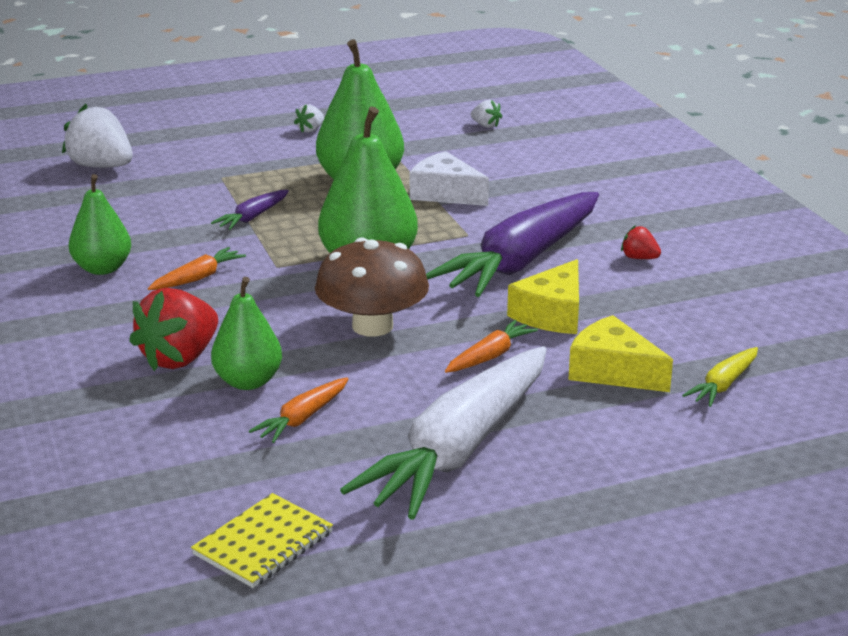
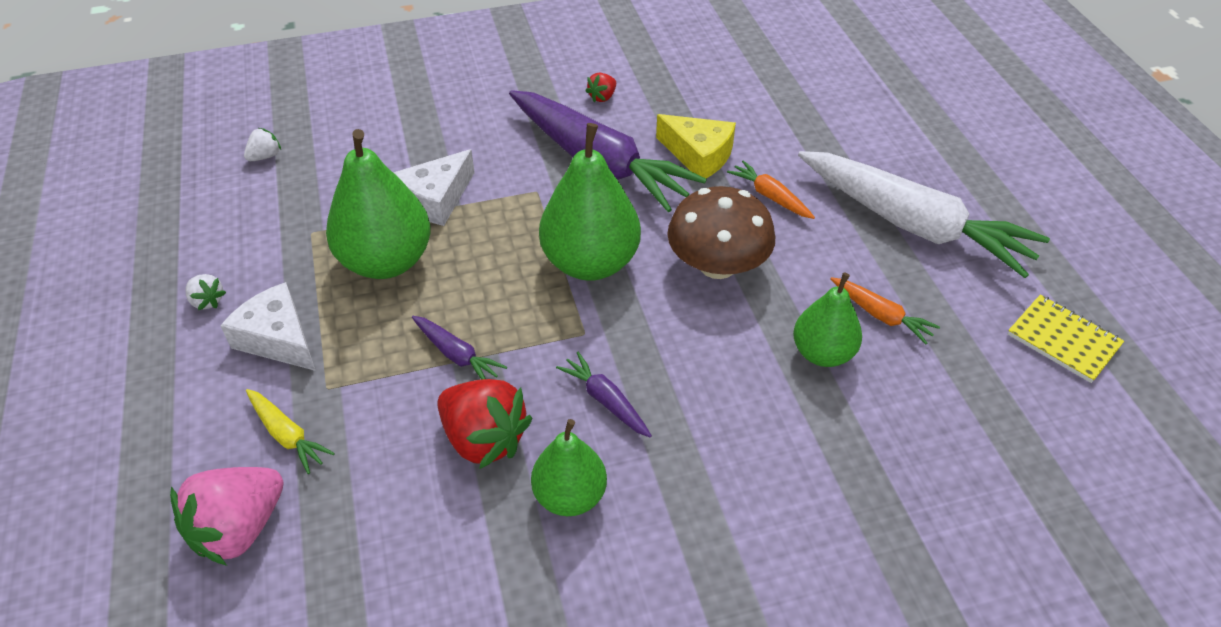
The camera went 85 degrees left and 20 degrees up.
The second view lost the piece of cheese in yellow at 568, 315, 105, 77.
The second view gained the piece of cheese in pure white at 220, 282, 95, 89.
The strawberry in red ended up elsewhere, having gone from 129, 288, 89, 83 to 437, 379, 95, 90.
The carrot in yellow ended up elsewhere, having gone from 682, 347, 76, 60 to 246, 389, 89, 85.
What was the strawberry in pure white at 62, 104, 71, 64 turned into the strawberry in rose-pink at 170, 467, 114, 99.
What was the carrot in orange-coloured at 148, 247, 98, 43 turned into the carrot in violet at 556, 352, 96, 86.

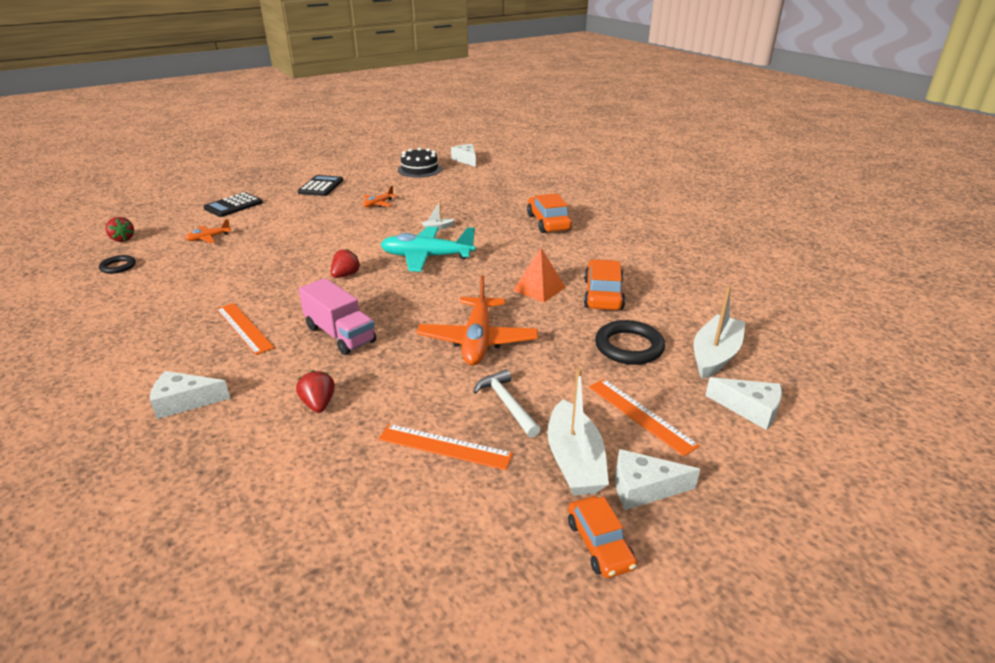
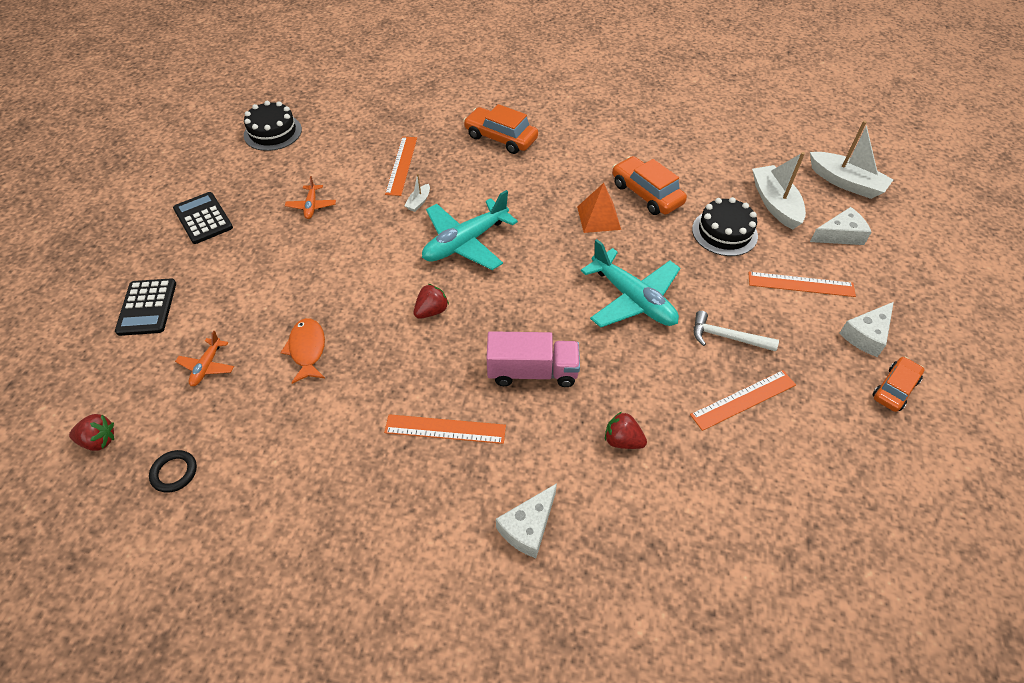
The camera went 45 degrees left and 20 degrees up.
The second view lost the piece of cheese in pure white at 451, 144, 25, 23.
The second view gained the fish figure in orange-coloured at 280, 318, 45, 66.
The second view gained the straightedge in orange-coloured at 385, 136, 32, 60.
The boat in pure white ended up elsewhere, having gone from 547, 368, 62, 127 to 810, 121, 83, 78.
Where the torus in jet-black stood at 595, 320, 70, 45, the cake in jet-black came to stand at 692, 197, 66, 59.
What was the plane in orange-coloured at 416, 275, 122, 91 turned into the plane in aqua at 581, 239, 99, 89.
The strawberry in red at 331, 248, 30, 30 ended up facing another way, 60 degrees clockwise from before.
The toy car in orange-coloured at 568, 496, 69, 82 ended up facing another way, 75 degrees counterclockwise from before.

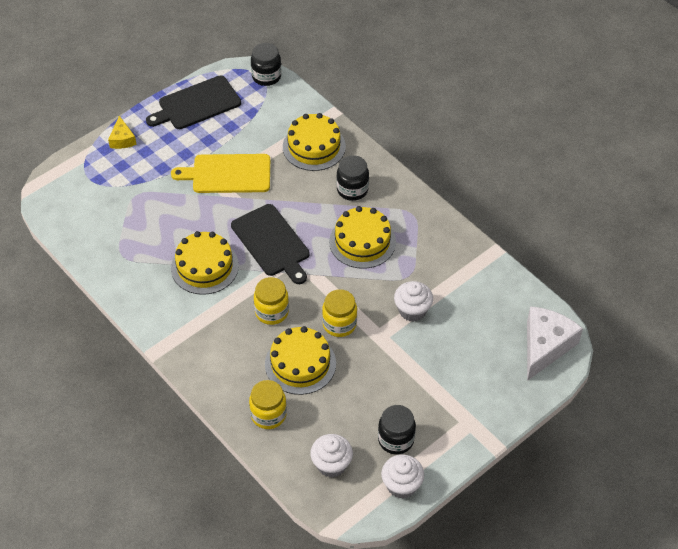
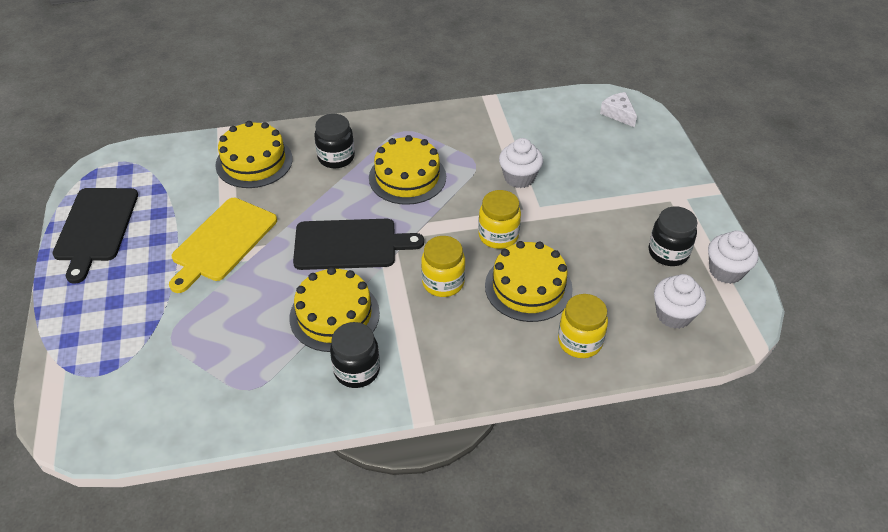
The camera went 60 degrees left and 5 degrees down.
The second view lost the piece of cheese in yellow at 108, 116, 29, 33.
The jam jar in jet-black ended up elsewhere, having gone from 251, 43, 30, 43 to 330, 322, 50, 66.
The size of the piece of cheese in pure white at 527, 306, 56, 75 changed by a factor of 0.53.

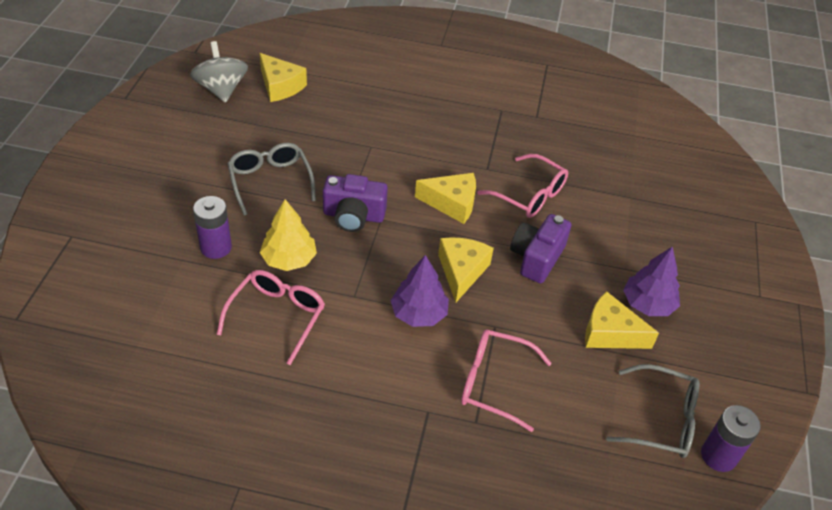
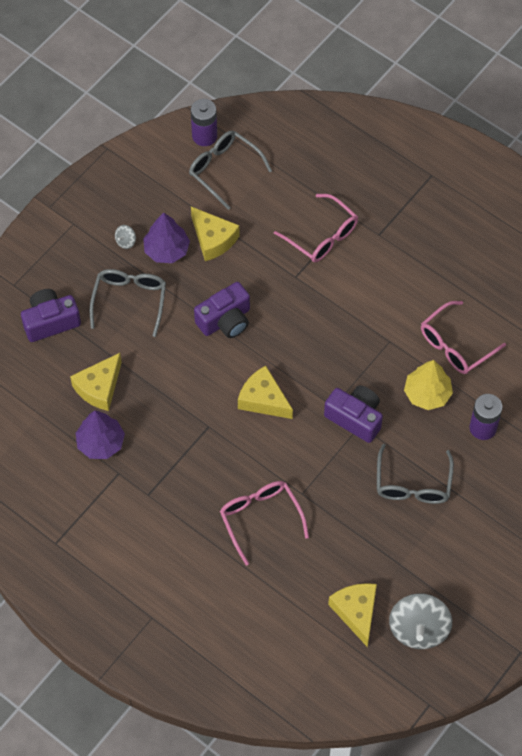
The camera went 150 degrees left and 15 degrees up.
The second view gained the compact camera in violet at 21, 289, 60, 53.
The second view gained the spectacles in gray at 90, 269, 76, 68.
The second view gained the spinning top in gray at 115, 225, 21, 24.
The tree in violet ended up elsewhere, having gone from 390, 255, 59, 72 to 76, 410, 49, 49.
The piece of cheese in yellow ended up elsewhere, having gone from 438, 237, 56, 66 to 70, 353, 52, 58.
The spectacles in rose-pink ended up elsewhere, having gone from 477, 154, 91, 64 to 220, 481, 89, 84.

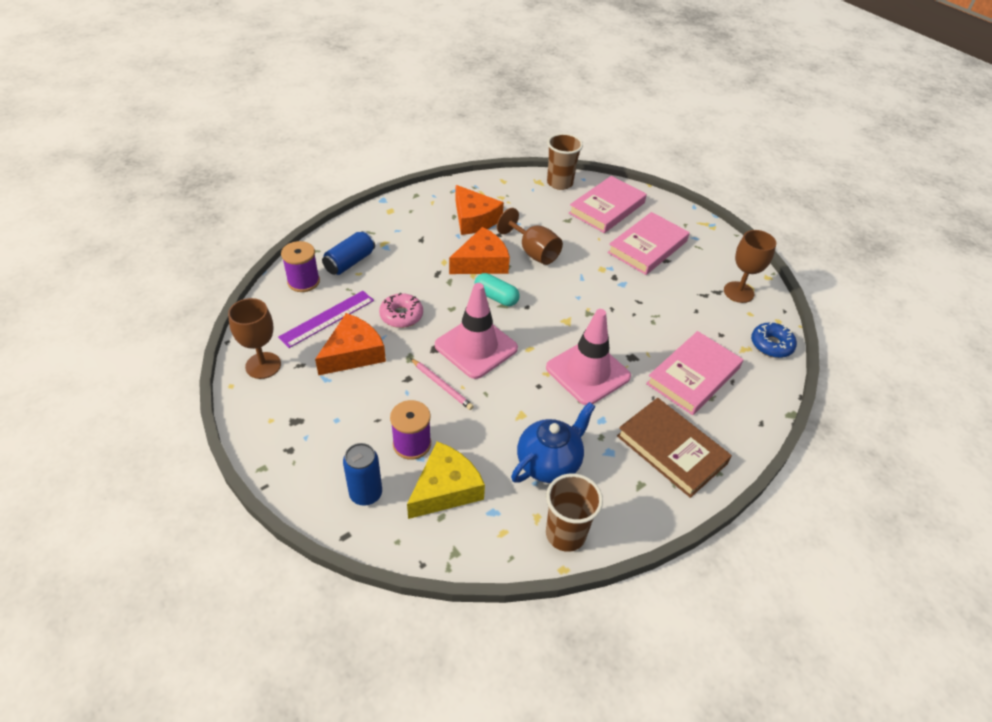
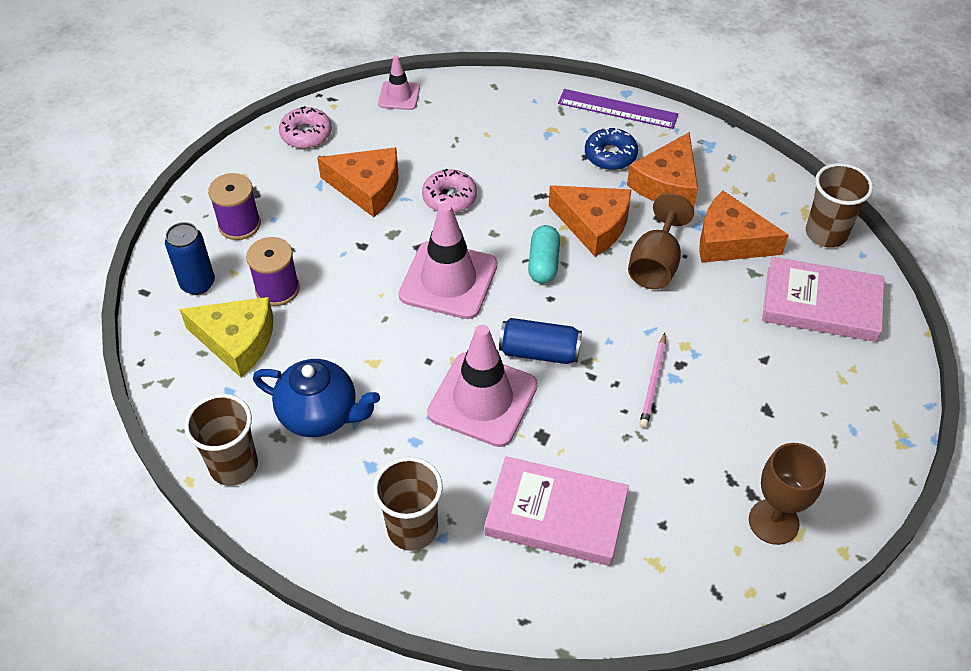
The camera went 65 degrees right and 5 degrees up.
The second view lost the hardback in rose-pink at 607, 212, 83, 63.
The second view gained the traffic cone in rose-pink at 378, 55, 42, 55.
The second view gained the piece of cheese in orange-coloured at 699, 191, 90, 72.
The straightedge in violet ended up elsewhere, having gone from 278, 291, 96, 57 to 558, 89, 120, 40.
The reel of thread in violet ended up elsewhere, having gone from 281, 241, 39, 51 to 208, 173, 53, 67.
The tin in cobalt ended up elsewhere, having gone from 322, 231, 53, 44 to 499, 318, 83, 46.
The pencil in rose-pink ended up elsewhere, having gone from 410, 358, 64, 52 to 640, 333, 26, 95.
The doughnut in cobalt ended up elsewhere, having gone from 751, 322, 46, 36 to 585, 127, 53, 43.
Where the chalice in brown stood at 228, 298, 53, 81, the doughnut in rose-pink came to stand at 279, 106, 53, 42.
Where the hardback in brown stood at 617, 398, 115, 100, the tumbler in brown came to stand at 373, 457, 70, 94.

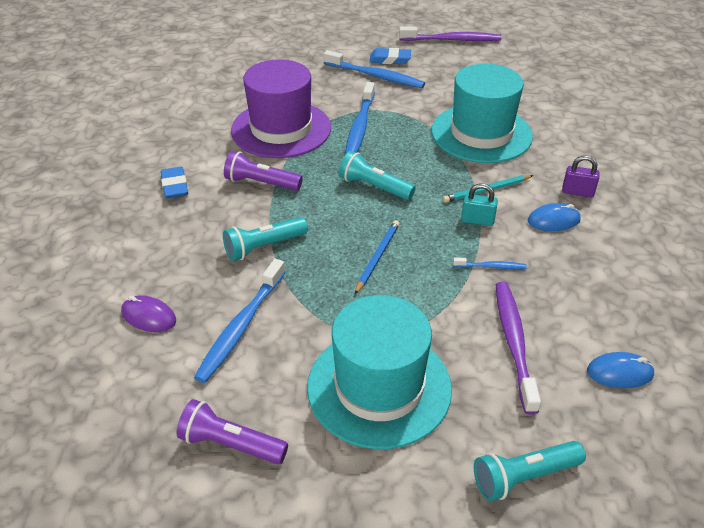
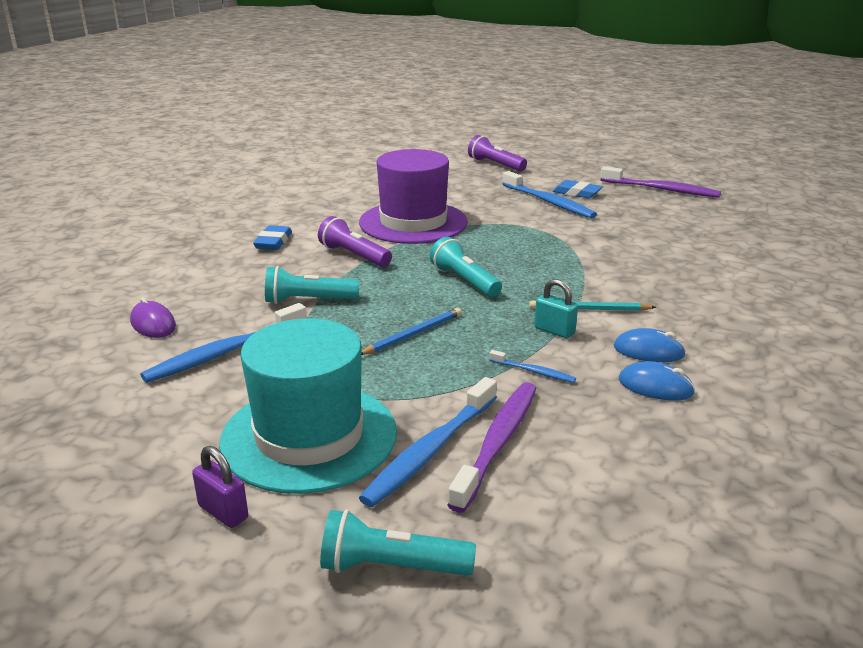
The camera went 25 degrees right and 15 degrees down.
The second view lost the hat in aqua at 431, 63, 102, 100.
The torch in violet ended up elsewhere, having gone from 177, 399, 111, 65 to 468, 135, 59, 36.
The dental brush in cobalt ended up elsewhere, having gone from 345, 82, 30, 73 to 359, 377, 138, 130.
The padlock in violet ended up elsewhere, having gone from 562, 155, 38, 42 to 192, 446, 56, 82.
The mouse in cobalt ended up elsewhere, having gone from 587, 352, 68, 36 to 619, 361, 76, 40.

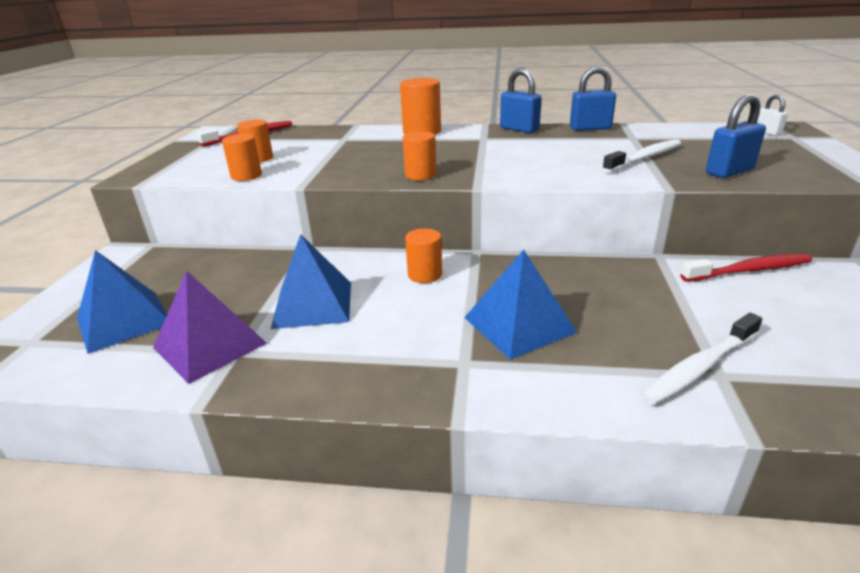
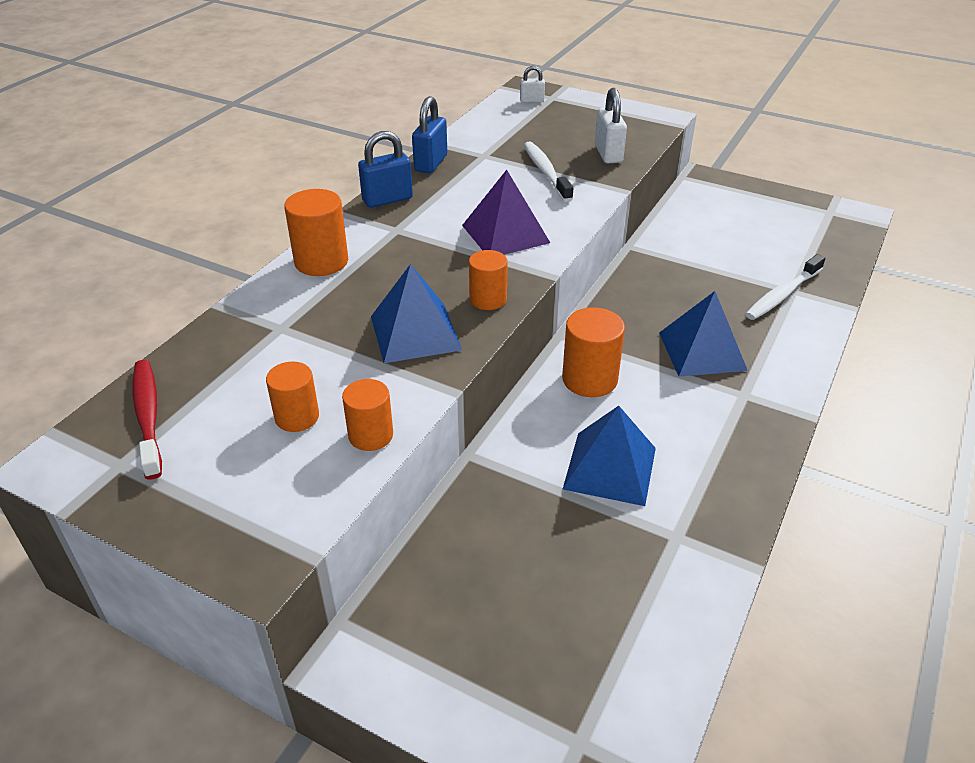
The camera went 70 degrees left and 10 degrees up.
The second view lost the dental brush in red at 680, 254, 132, 28.
The solid pyramid in cobalt ended up elsewhere, having gone from 77, 250, 90, 104 to 371, 264, 91, 99.
The solid pyramid in violet ended up elsewhere, having gone from 153, 270, 114, 114 to 462, 170, 88, 85.
What was the padlock in cobalt at 706, 94, 60, 84 turned into the padlock in pure white at 595, 88, 32, 75.
The dental brush in pure white at 641, 313, 121, 92 ended up facing another way, 60 degrees clockwise from before.
The size of the solid cylinder in orange-coloured at 405, 228, 37, 55 changed by a factor of 1.52.

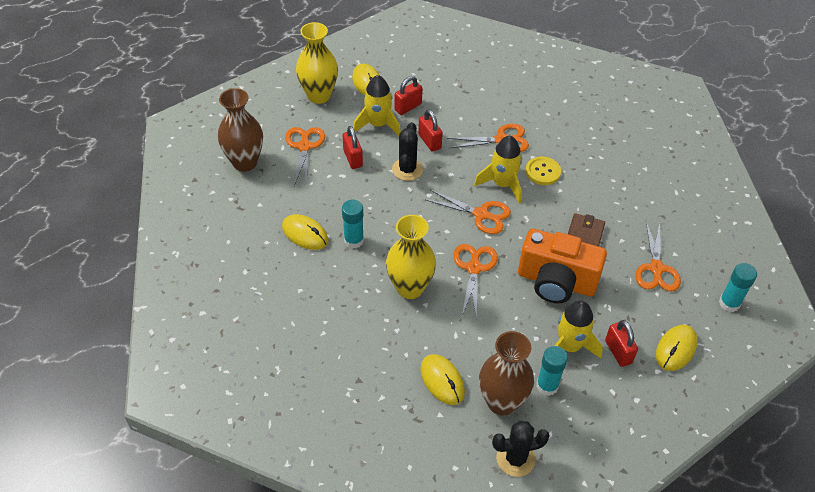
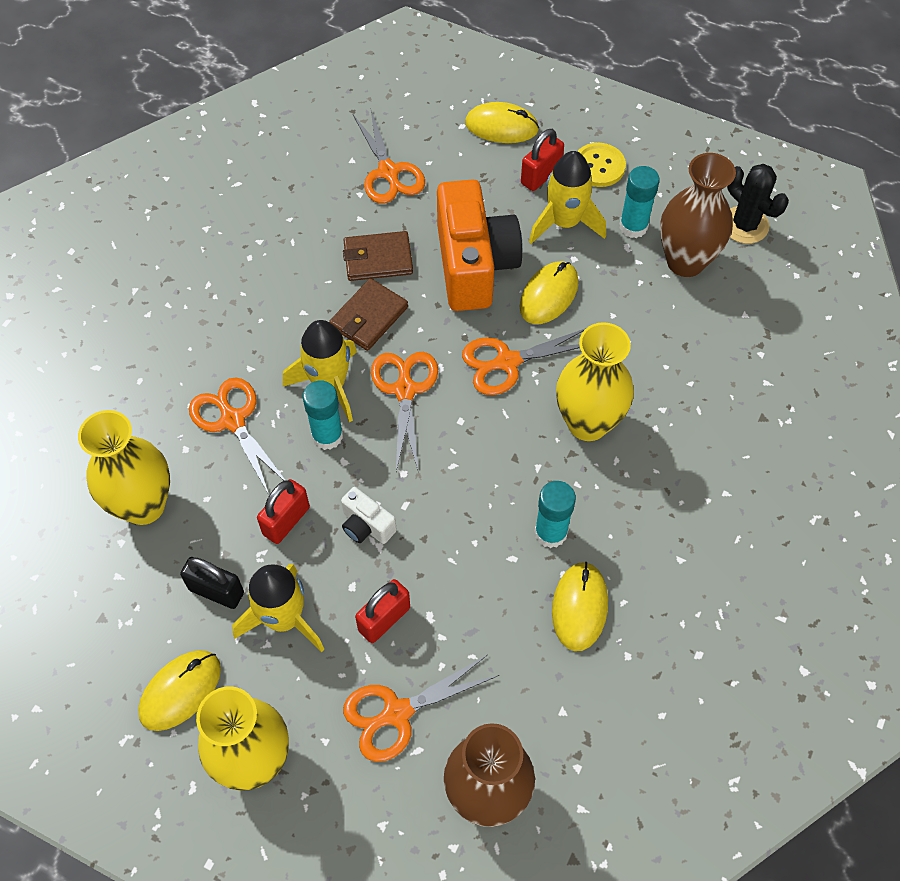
The camera went 115 degrees left and 10 degrees up.
The second view gained the flower vase in yellow at 78, 410, 92, 115.
The second view gained the billfold in brown at 329, 278, 79, 73.
The mouse in yellow ended up elsewhere, having gone from 420, 354, 45, 51 to 520, 261, 59, 63.
The shirt button in yellow ended up elsewhere, having gone from 525, 157, 36, 28 to 577, 143, 49, 44.
The stick of glue in aqua ended up elsewhere, having gone from 719, 263, 38, 49 to 303, 381, 40, 69.
Where the cactus in jet-black stood at 392, 122, 31, 59, the compact camera in pure white came to stand at 341, 487, 56, 57.
What was the padlock in red at 394, 76, 29, 39 turned into the padlock in jet-black at 180, 557, 64, 52.
The shears in orange-coloured at 635, 221, 46, 71 ended up facing another way, 90 degrees clockwise from before.

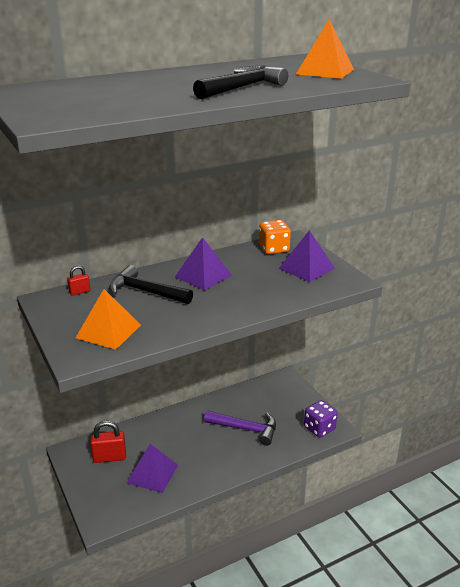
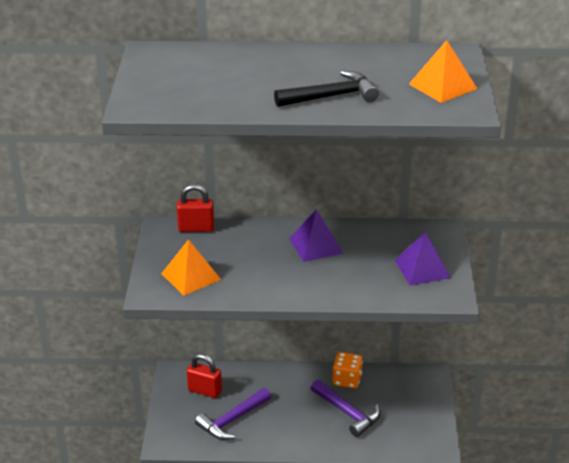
The camera went 30 degrees right and 5 degrees up.
The second view lost the hammer in jet-black at 109, 265, 84, 39.
The second view lost the die in violet at 304, 400, 34, 38.
The die in orange-coloured ended up elsewhere, having gone from 259, 220, 32, 34 to 332, 352, 31, 37.
Where the solid pyramid in violet stood at 127, 444, 51, 49, the hammer in violet came to stand at 195, 388, 76, 52.
The size of the padlock in red at 67, 266, 23, 30 changed by a factor of 1.81.

